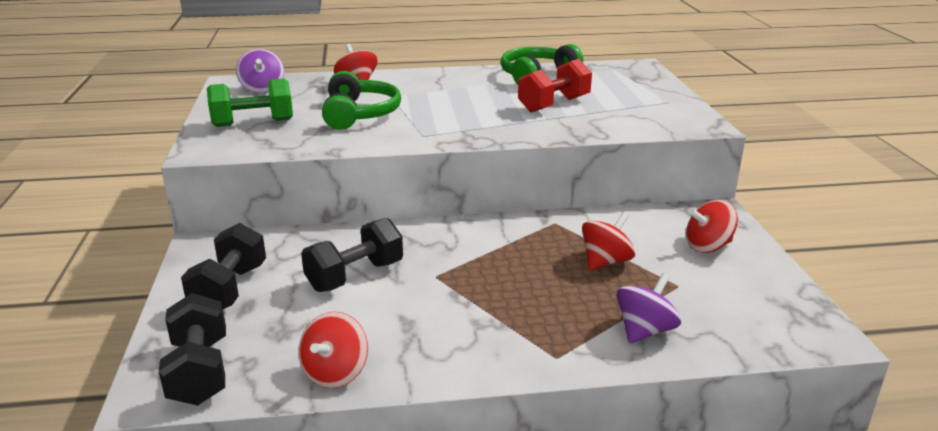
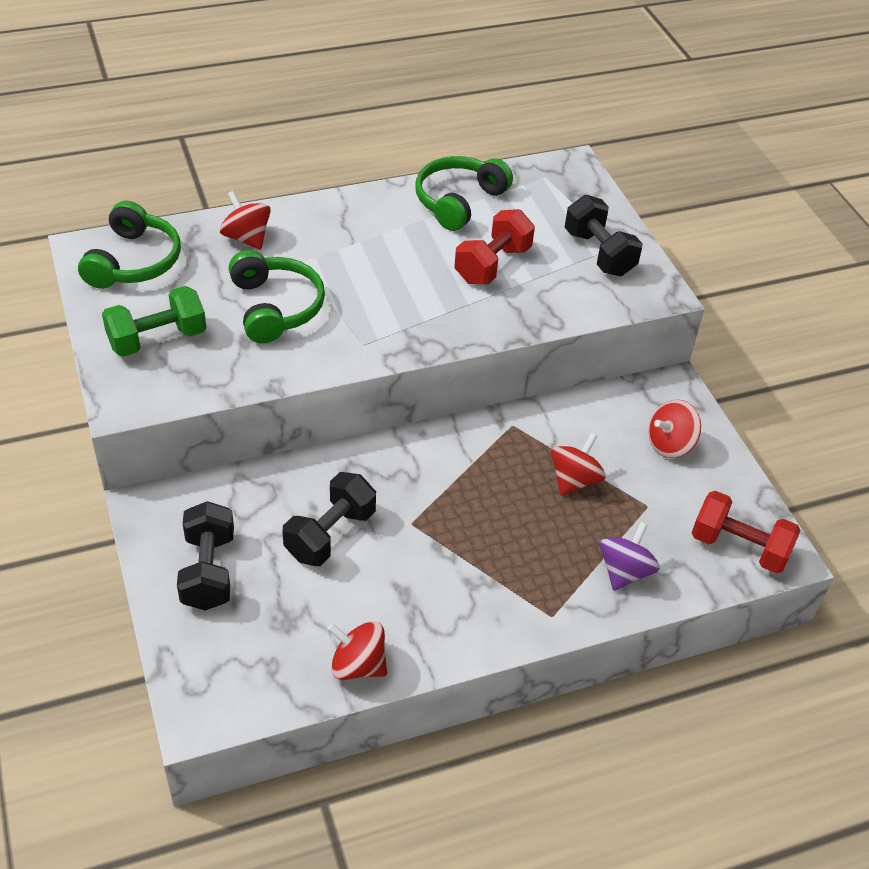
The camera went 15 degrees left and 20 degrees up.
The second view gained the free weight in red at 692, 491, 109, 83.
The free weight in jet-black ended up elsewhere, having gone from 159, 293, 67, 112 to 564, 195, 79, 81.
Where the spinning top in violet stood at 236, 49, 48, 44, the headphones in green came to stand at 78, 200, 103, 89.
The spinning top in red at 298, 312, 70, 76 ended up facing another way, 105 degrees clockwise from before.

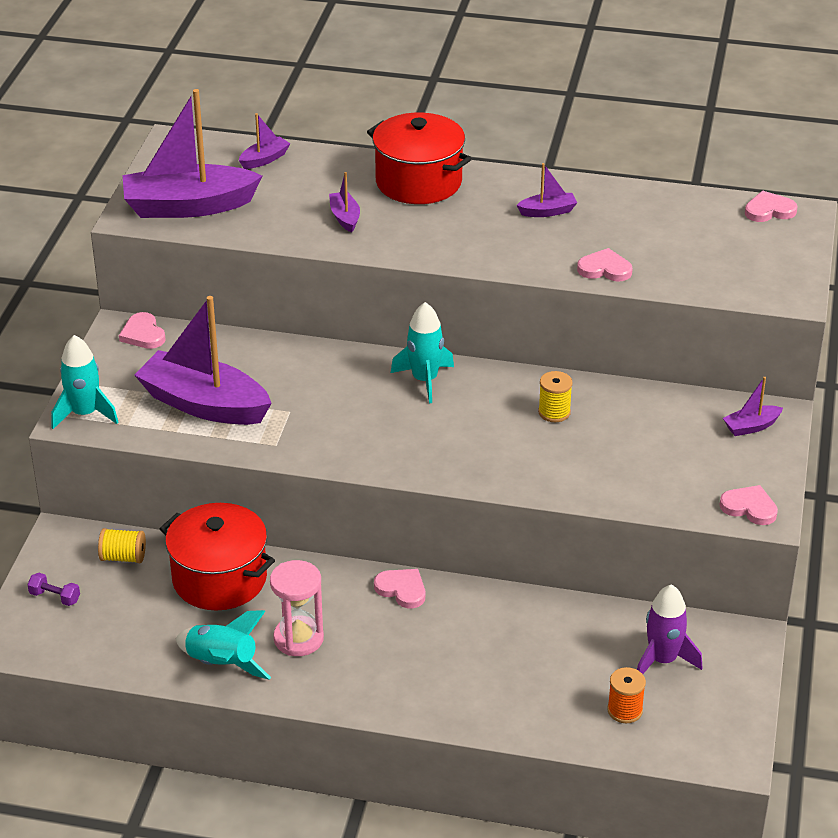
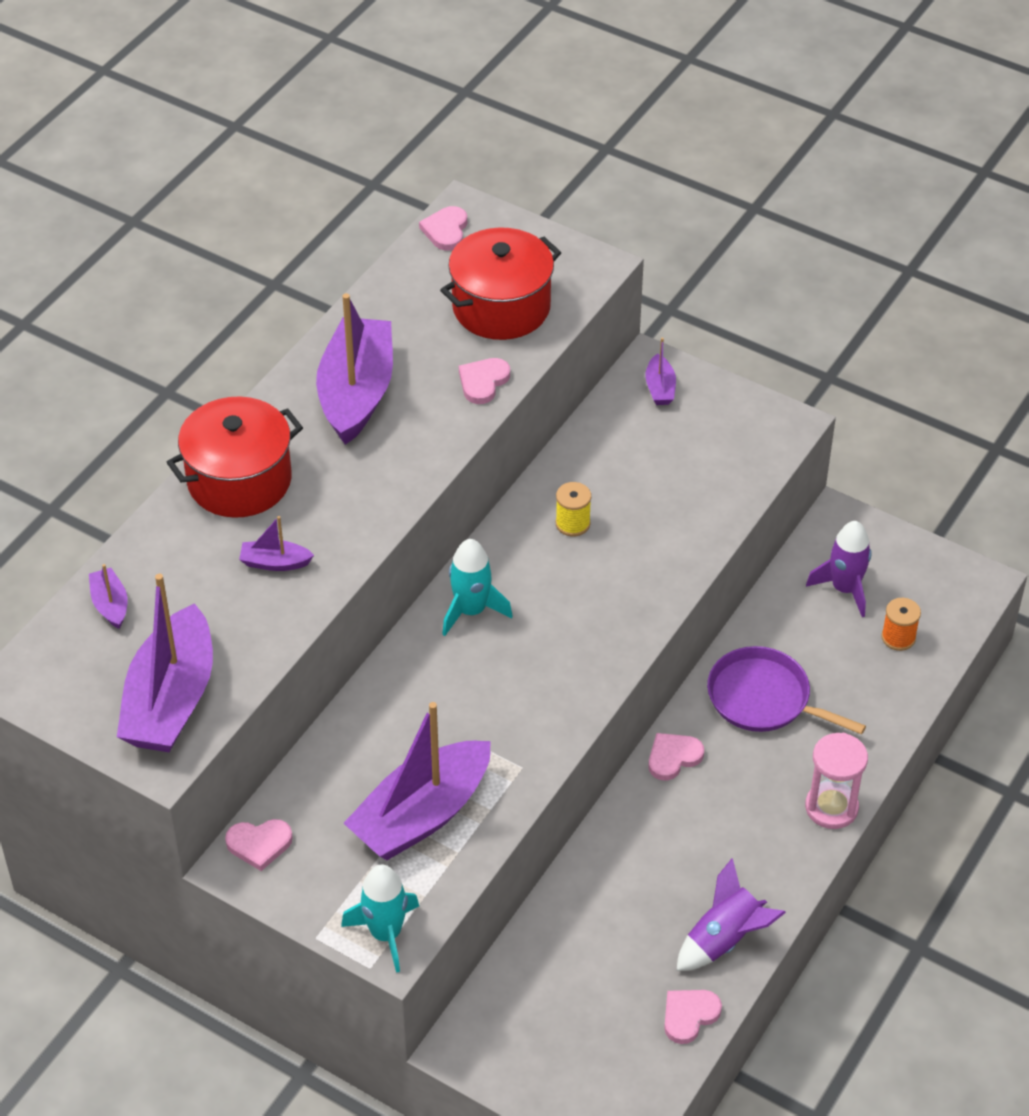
The camera went 70 degrees left and 10 degrees up.
The second view lost the free weight in violet at 27, 573, 53, 33.
The second view lost the reel of thread in yellow at 98, 528, 48, 35.
The second view gained the pan in violet at 707, 646, 159, 89.
The pot in red ended up elsewhere, having gone from 160, 503, 115, 108 to 440, 227, 121, 113.
The hourglass in rose-pink ended up elsewhere, having gone from 270, 560, 54, 96 to 805, 733, 63, 96.
The heart in rose-pink ended up elsewhere, having gone from 720, 485, 58, 40 to 664, 990, 58, 54.
What was the spaceship in aqua at 176, 610, 95, 70 turned into the spaceship in violet at 676, 858, 110, 113.
The size of the boat in violet at 516, 163, 61, 54 changed by a factor of 2.29.

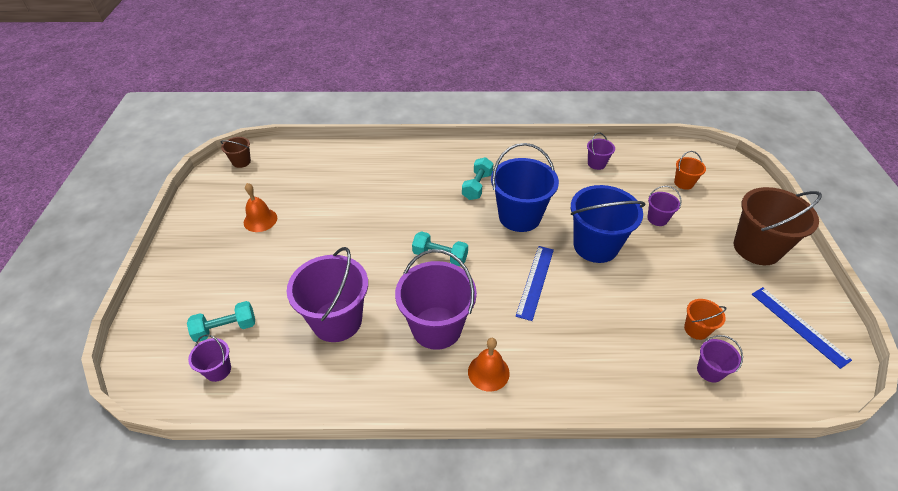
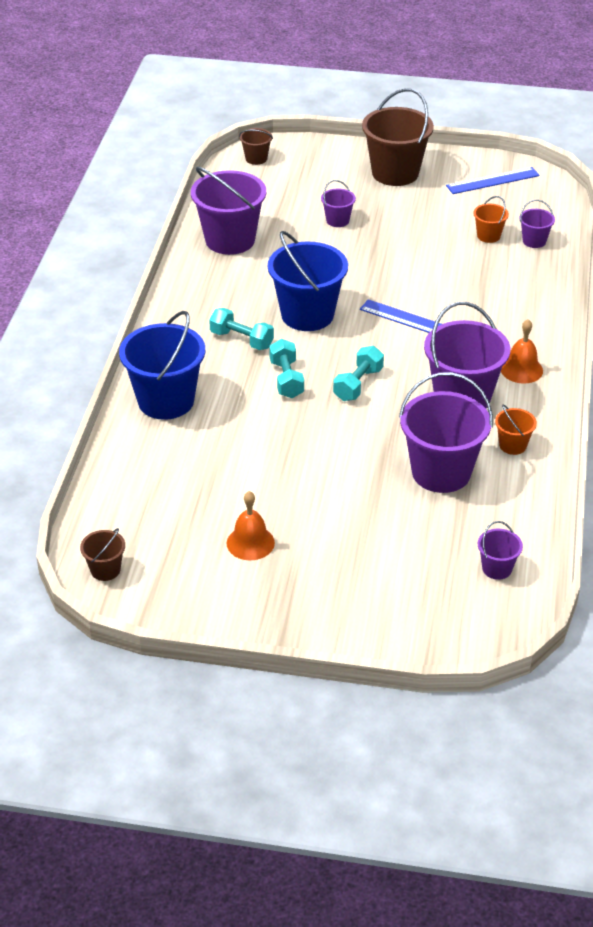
The camera went 80 degrees left and 5 degrees down.
The second view gained the bucket in brown at 239, 128, 34, 37.
The free weight in aqua ended up elsewhere, having gone from 187, 301, 68, 41 to 269, 339, 35, 59.
The bucket in cobalt ended up elsewhere, having gone from 571, 185, 74, 78 to 119, 311, 86, 109.
The bucket in orange-coloured ended up elsewhere, having gone from 674, 151, 32, 39 to 495, 404, 42, 51.
The size of the bucket in violet at 587, 132, 28, 38 changed by a factor of 2.12.

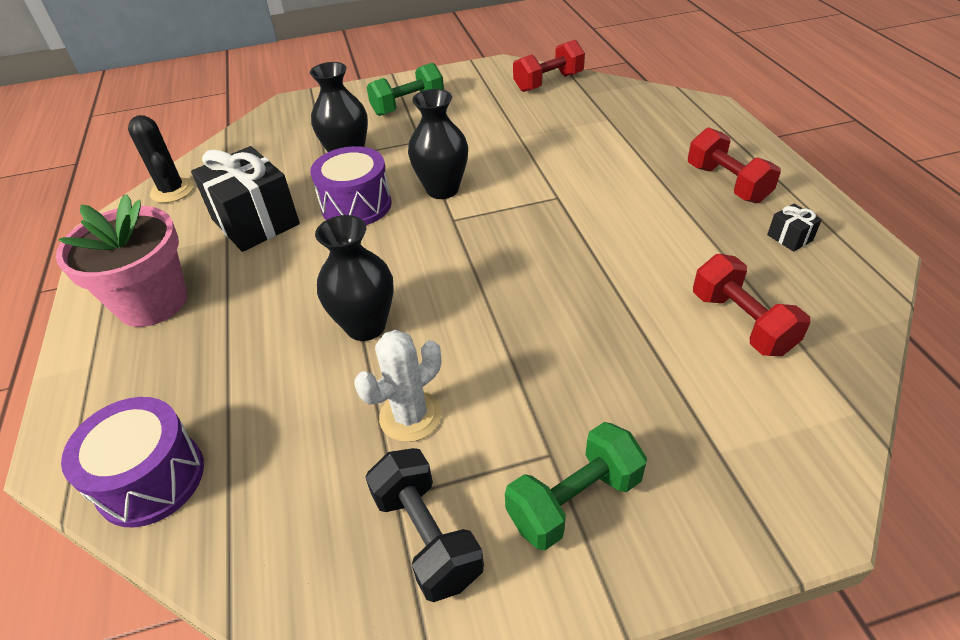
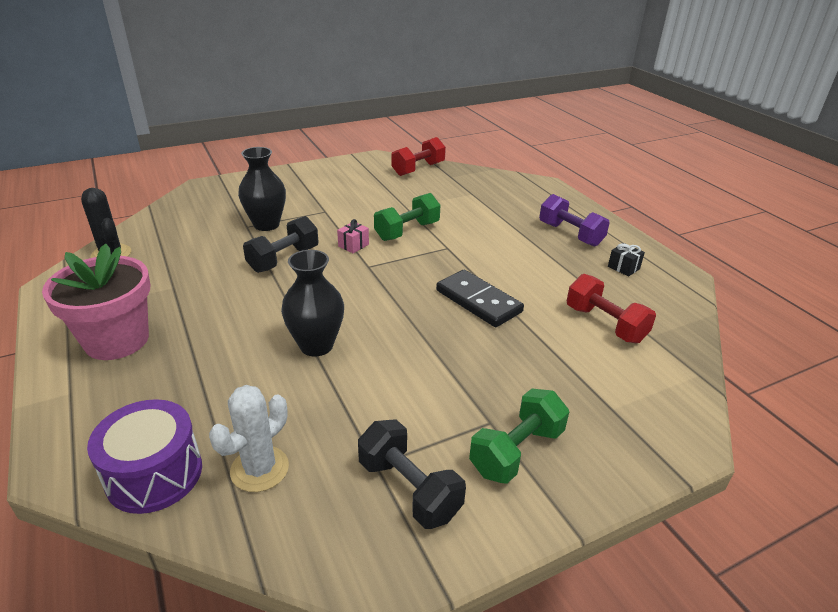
The camera went 15 degrees left and 10 degrees down.
The second view lost the present in jet-black at 191, 146, 109, 106.
The second view gained the domino piece in jet-black at 436, 270, 88, 57.
The cactus in pure white ended up elsewhere, having gone from 354, 330, 87, 112 to 209, 385, 80, 107.
The free weight in green ended up elsewhere, having gone from 367, 63, 77, 53 to 374, 193, 66, 48.
Where the drum in violet stood at 310, 146, 82, 79, the free weight in jet-black came to stand at 243, 216, 76, 57.
Where the flower vase in jet-black stood at 408, 89, 60, 110, the present in rose-pink came to stand at 337, 219, 32, 34.
What was the free weight in red at 688, 127, 93, 76 turned into the free weight in violet at 539, 194, 71, 53.

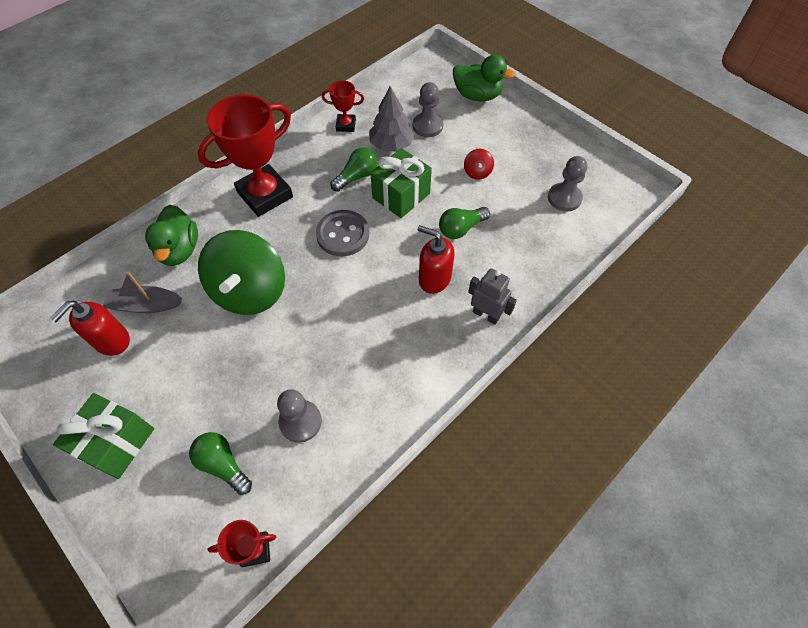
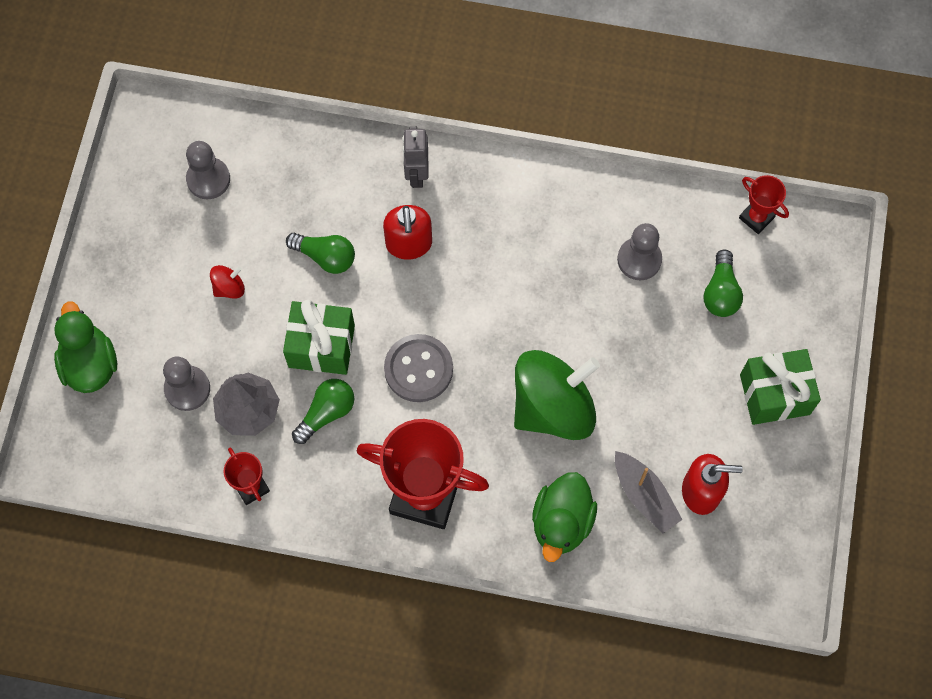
The camera went 125 degrees left and 10 degrees up.
The duck in green at 145, 205, 53, 61 ended up facing another way, 150 degrees clockwise from before.
The light bulb in green at 330, 147, 48, 45 ended up facing another way, 120 degrees clockwise from before.

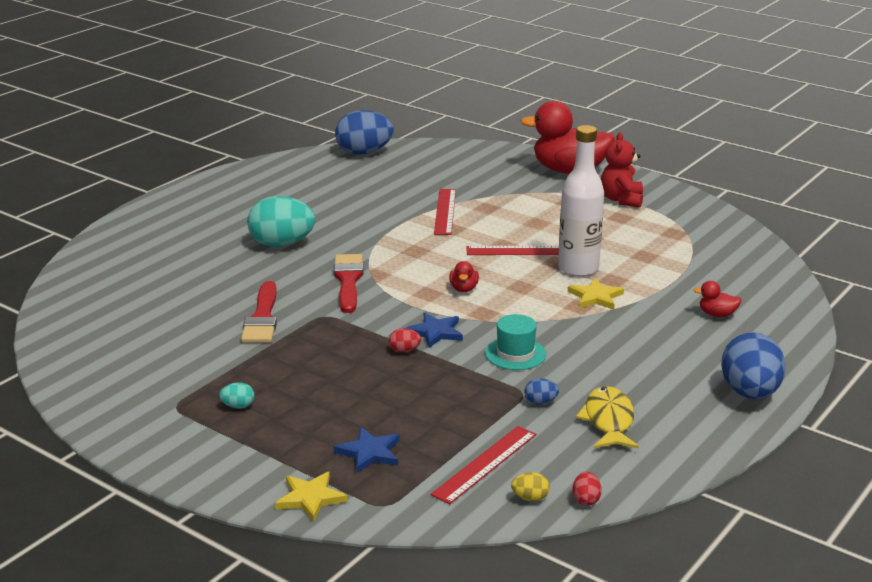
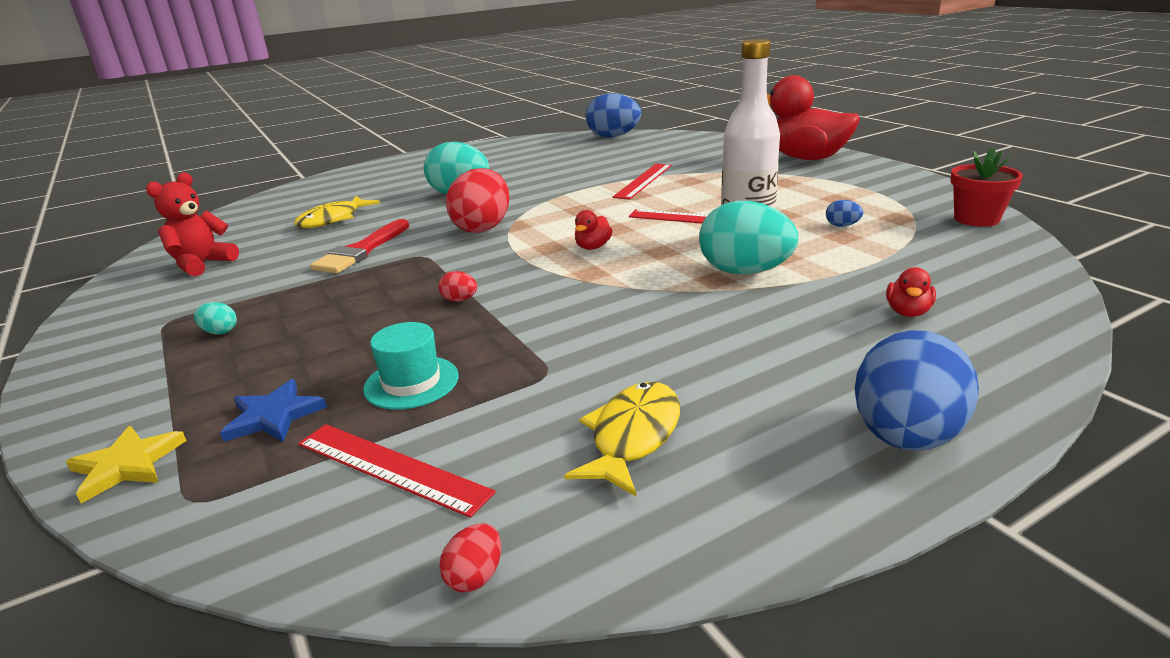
The camera went 25 degrees right and 0 degrees up.
The second view lost the five-pointed star in cobalt at 406, 313, 57, 35.
The second view lost the toy egg in yellow at 511, 472, 39, 29.
The second view gained the fish figure in yellow at 294, 196, 86, 32.
The second view gained the plant pot in red at 951, 148, 72, 79.
The hat in aqua ended up elsewhere, having gone from 485, 314, 61, 56 to 363, 322, 96, 88.
The toy egg in cobalt ended up elsewhere, having gone from 524, 378, 35, 27 to 826, 200, 37, 27.
The teddy bear in red ended up elsewhere, having gone from 601, 132, 42, 76 to 146, 173, 93, 103.
Where the paintbrush in red stood at 334, 254, 29, 59, the toy egg in red came to stand at 446, 168, 63, 65.
Where the five-pointed star in yellow stood at 568, 278, 56, 32, the toy egg in aqua came to stand at 699, 201, 100, 73.
The straightedge in red at 431, 426, 105, 78 ended up facing another way, 60 degrees clockwise from before.
The duck in red at 694, 281, 48, 36 ended up facing another way, 105 degrees counterclockwise from before.

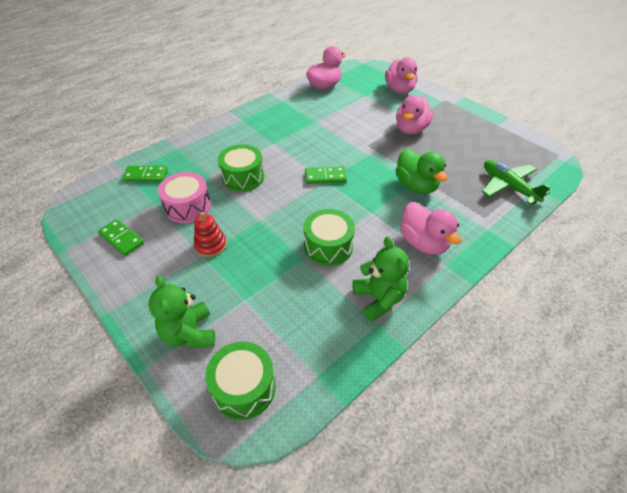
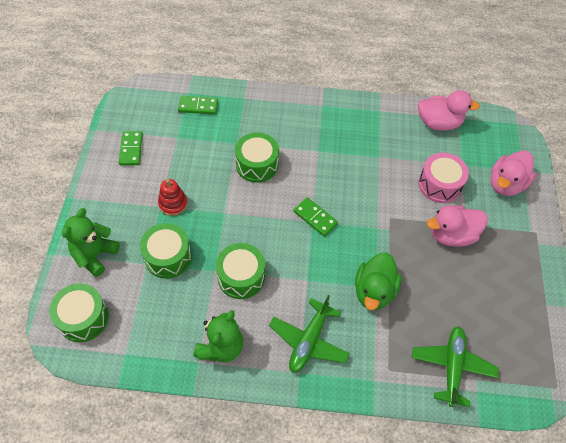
The camera went 45 degrees right and 10 degrees up.
The second view gained the drum in green at 140, 223, 52, 56.
The drum in rose-pink ended up elsewhere, having gone from 158, 172, 53, 51 to 418, 153, 51, 50.
Where the duck in rose-pink stood at 400, 202, 61, 53, the plane in green came to stand at 269, 295, 81, 78.
The domino piece in green at 122, 166, 46, 16 ended up facing another way, 45 degrees counterclockwise from before.

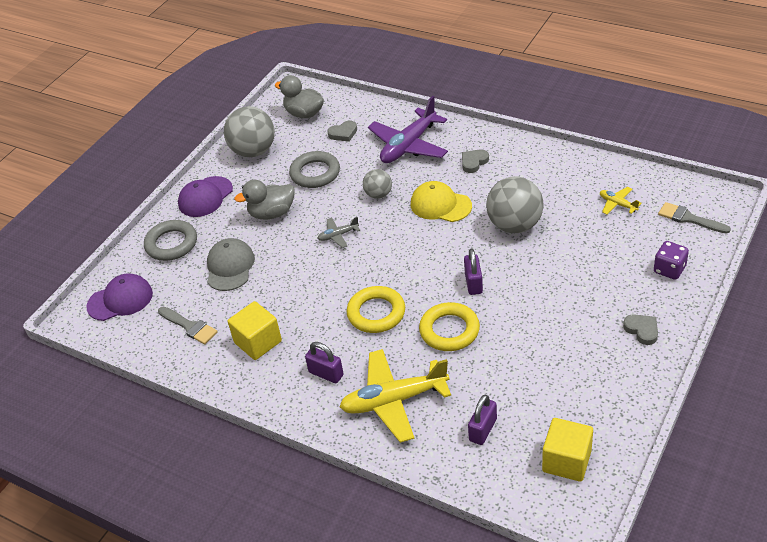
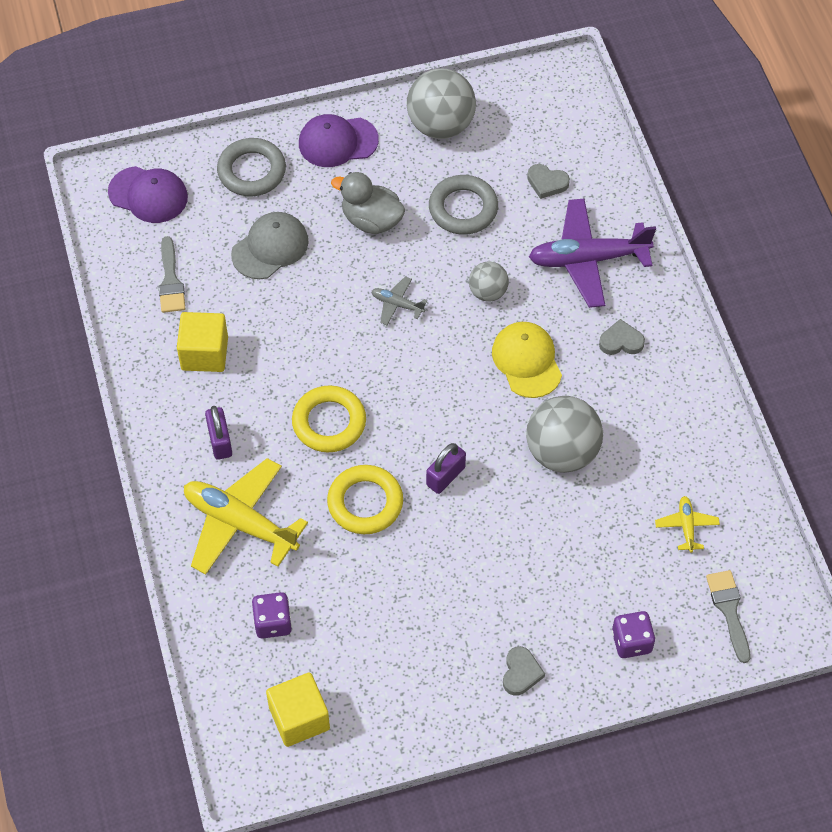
The camera went 40 degrees right and 15 degrees up.
The second view lost the duck in gray at 275, 75, 49, 43.
Where the padlock in violet stood at 468, 395, 29, 50, the die in violet came to stand at 252, 592, 40, 47.

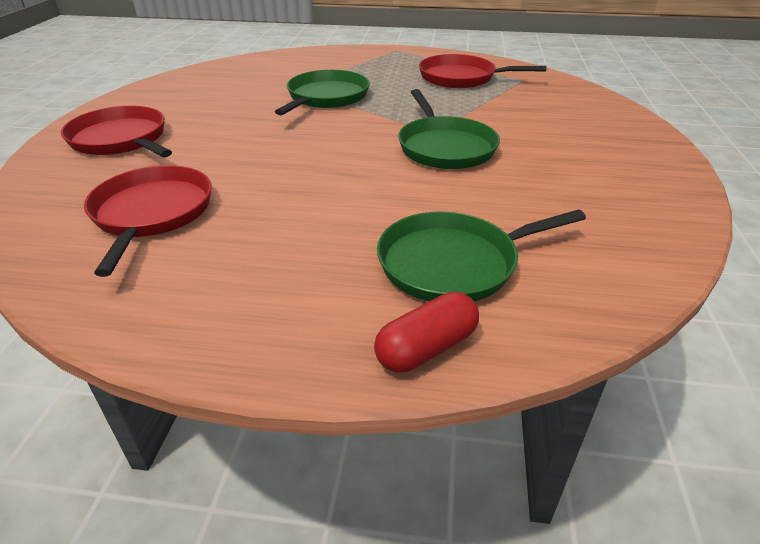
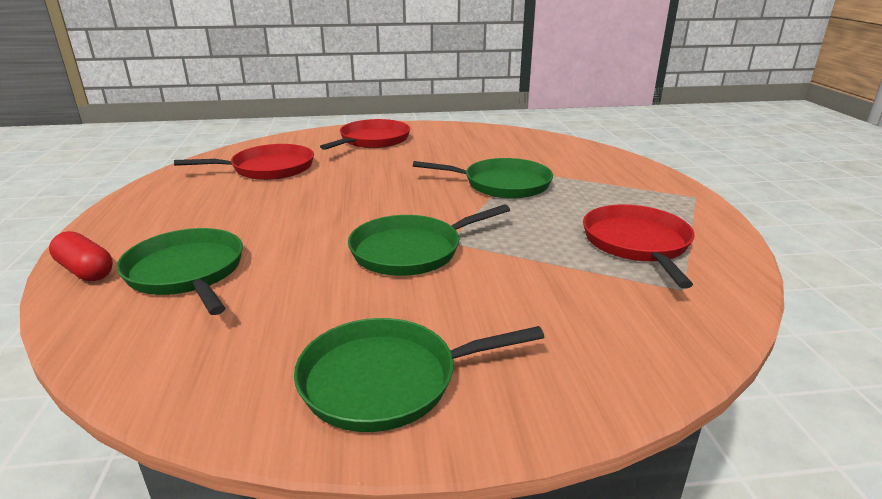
The camera went 75 degrees right and 10 degrees down.
The second view gained the pan in green at 294, 318, 250, 114.

